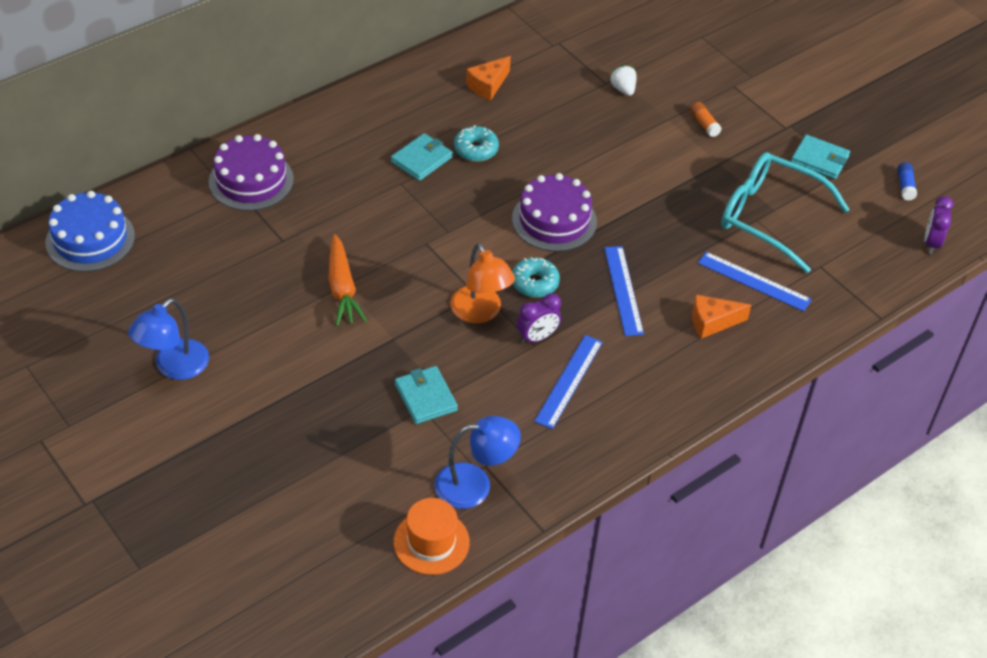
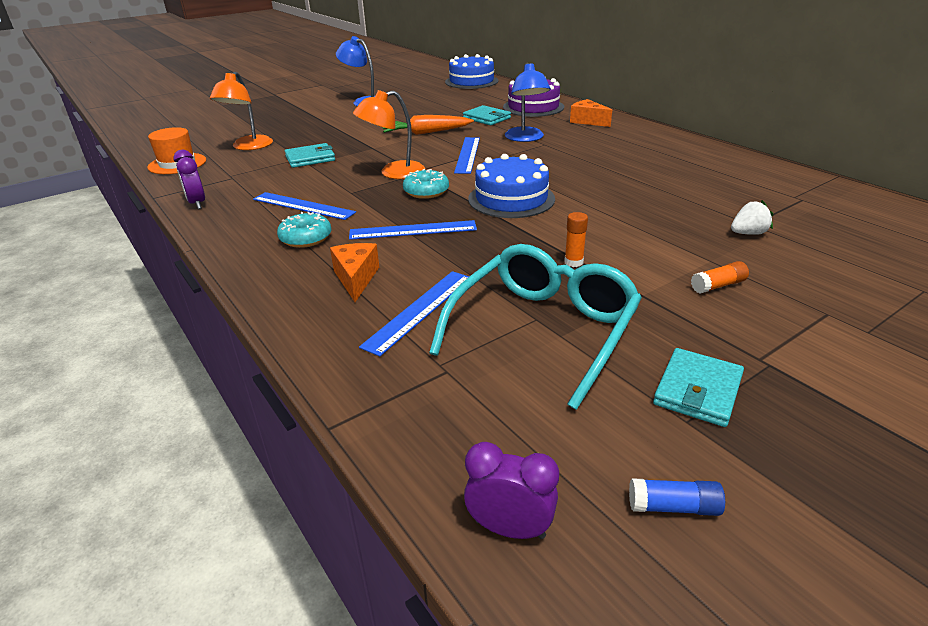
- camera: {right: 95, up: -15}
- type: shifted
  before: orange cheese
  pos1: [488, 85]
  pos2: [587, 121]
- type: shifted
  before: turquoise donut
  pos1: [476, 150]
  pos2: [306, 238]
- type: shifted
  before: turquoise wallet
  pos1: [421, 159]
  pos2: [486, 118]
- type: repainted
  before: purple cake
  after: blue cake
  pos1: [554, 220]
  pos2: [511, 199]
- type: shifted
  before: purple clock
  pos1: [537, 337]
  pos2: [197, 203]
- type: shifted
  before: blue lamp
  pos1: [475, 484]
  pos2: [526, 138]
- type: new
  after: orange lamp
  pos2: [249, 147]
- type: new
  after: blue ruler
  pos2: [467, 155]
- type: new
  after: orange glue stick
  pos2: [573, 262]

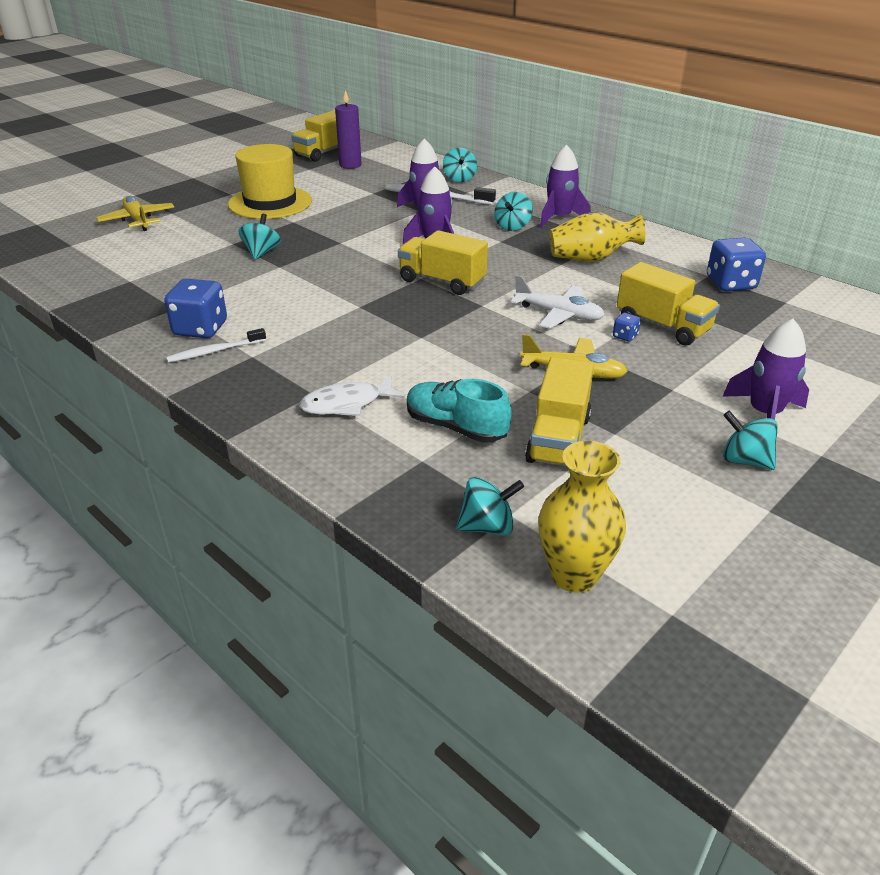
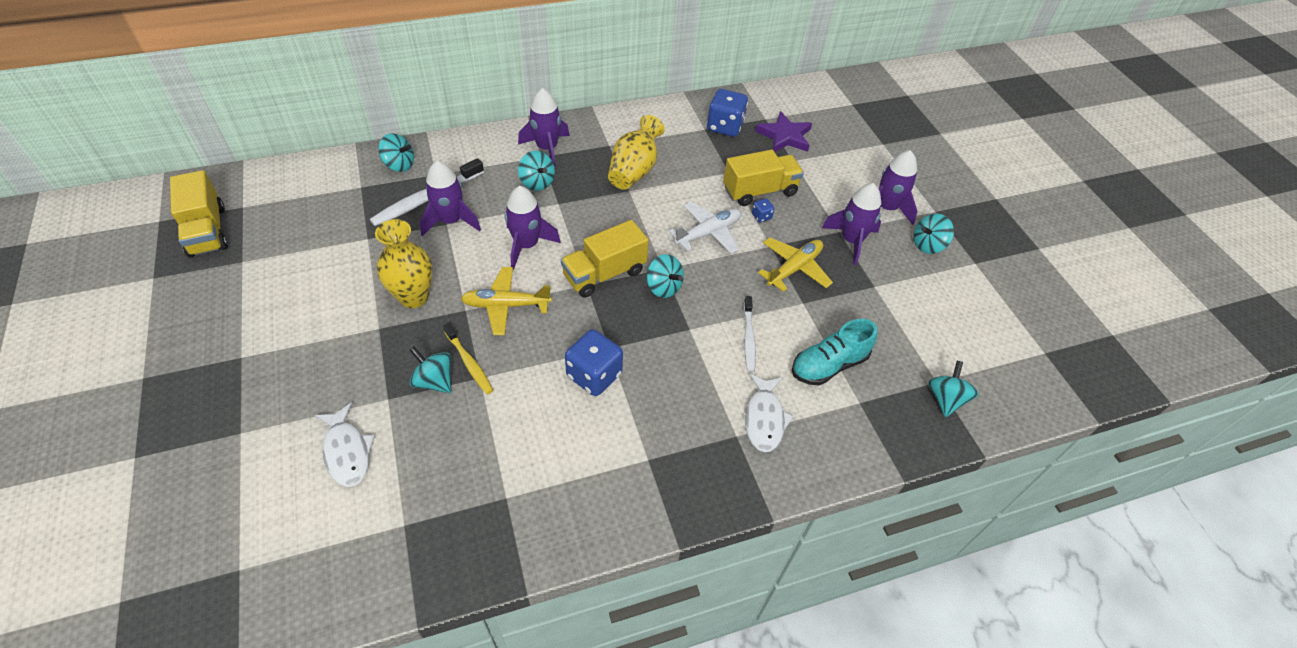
- camera: {right: -65, up: 15}
- type: gone
  before: purple candle
  pos1: [350, 165]
- type: gone
  before: yellow hat
  pos1: [270, 203]
- type: shifted
  before: yellow plane
  pos1: [138, 220]
  pos2: [506, 305]
- type: shifted
  before: blue dice
  pos1: [200, 329]
  pos2: [594, 375]
- type: shifted
  before: white toothbrush
  pos1: [215, 351]
  pos2: [748, 338]
- type: gone
  before: yellow truck
  pos1: [558, 439]
- type: shifted
  before: yellow vase
  pos1: [574, 575]
  pos2: [414, 297]
- type: new
  after: purple star
  pos2: [785, 136]
- type: new
  after: purple rocket
  pos2: [851, 241]
- type: new
  after: turquoise spinning top
  pos2: [663, 287]
- type: new
  after: yellow toothbrush
  pos2: [469, 363]
- type: new
  after: white fish
  pos2: [347, 452]

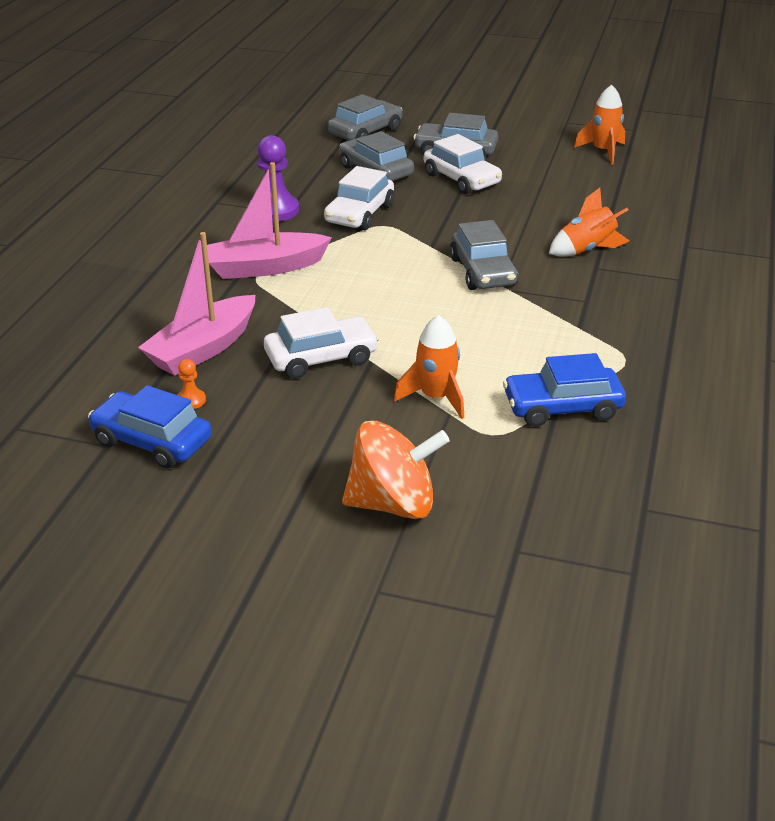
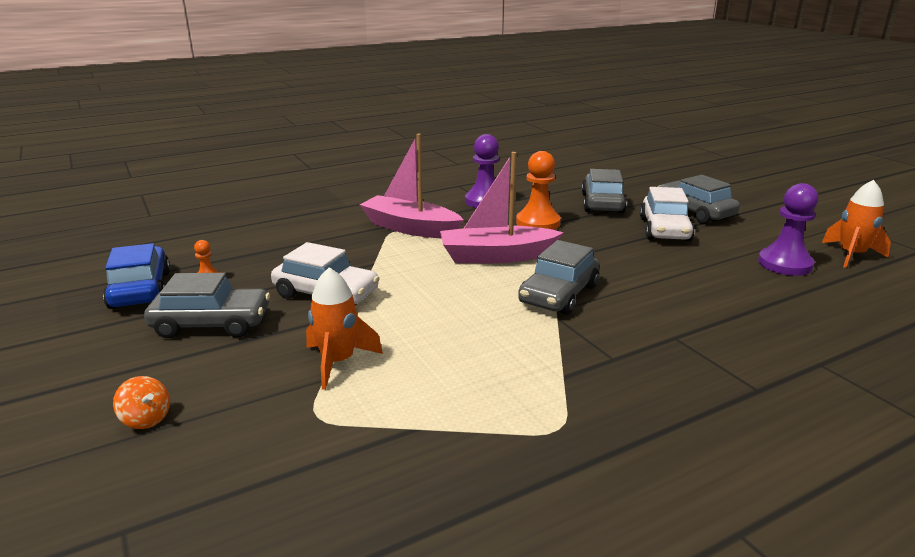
- camera: {right: 45, up: -10}
- type: shifted
  before: grey car
  pos1: [365, 132]
  pos2: [211, 324]
- type: swapped
  before: white car
  after: orange pawn
  pos1: [360, 214]
  pos2: [538, 223]
- type: gone
  before: orange rocket
  pos1: [586, 250]
- type: shifted
  before: pink boat
  pos1: [203, 348]
  pos2: [497, 256]
- type: gone
  before: blue car
  pos1: [562, 407]
- type: scaled
  before: orange spinning top
  pos1: [393, 504]
  pos2: [146, 419]
  scale: 0.44
- type: new
  after: purple pawn
  pos2: [784, 264]

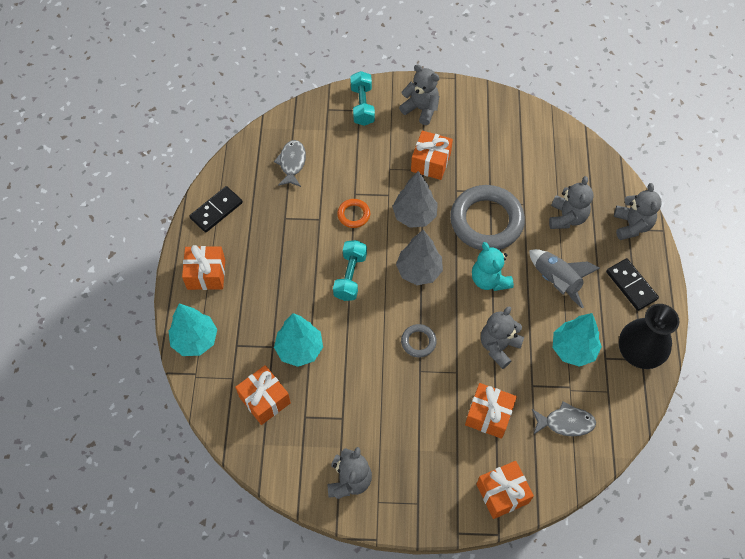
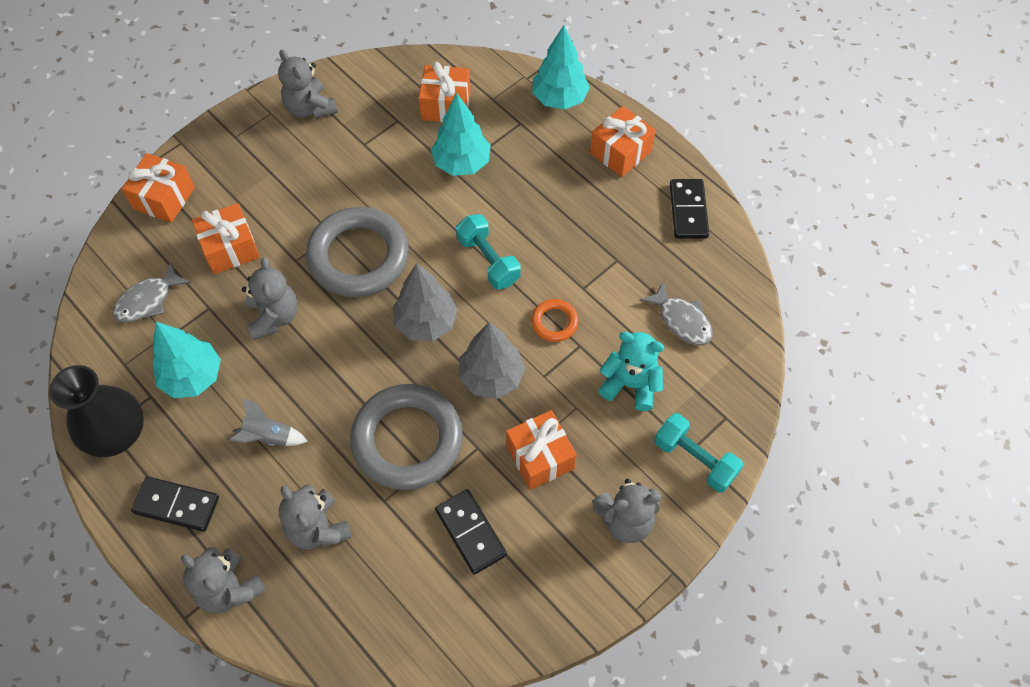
- camera: {right: 135, up: 0}
- type: shifted
  before: turquoise teddy bear
  pos1: [489, 280]
  pos2: [630, 384]
- type: scaled
  before: grey rocket
  pos1: [556, 281]
  pos2: [269, 437]
  scale: 0.66
- type: scaled
  before: grey ring
  pos1: [418, 342]
  pos2: [358, 257]
  scale: 2.23
- type: new
  after: black domino
  pos2: [470, 532]

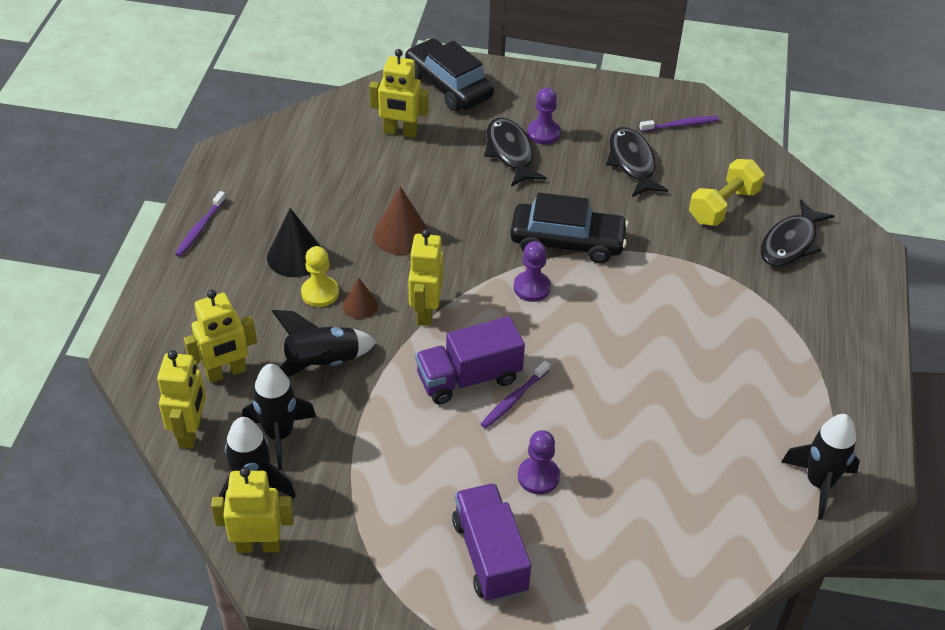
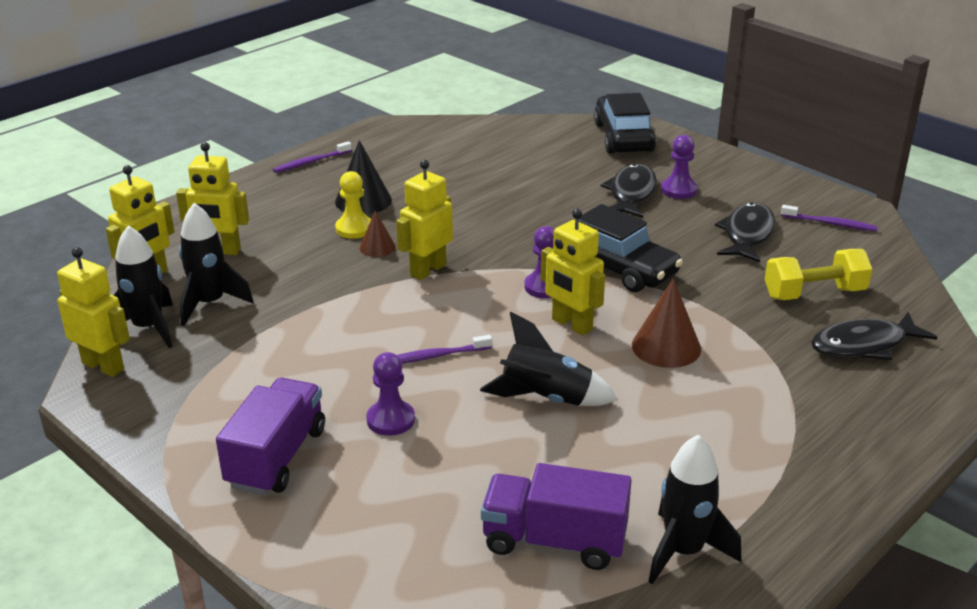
- camera: {right: 35, up: -15}
- type: shifted
  before: yellow robot
  pos1: [400, 132]
  pos2: [571, 324]
- type: shifted
  before: brown cone
  pos1: [401, 234]
  pos2: [666, 347]
- type: shifted
  before: black rocket
  pos1: [322, 363]
  pos2: [546, 399]
- type: shifted
  before: purple truck
  pos1: [469, 378]
  pos2: [554, 541]

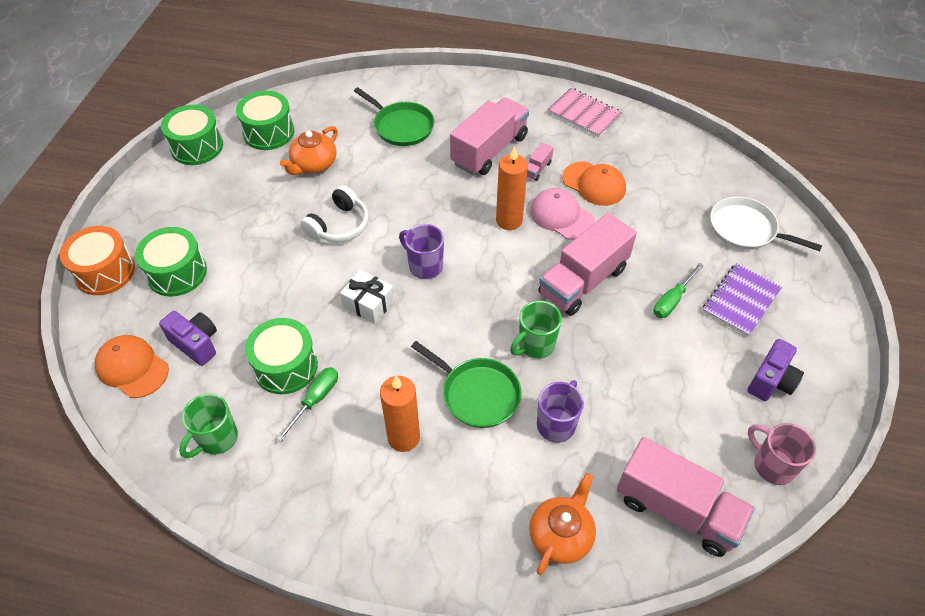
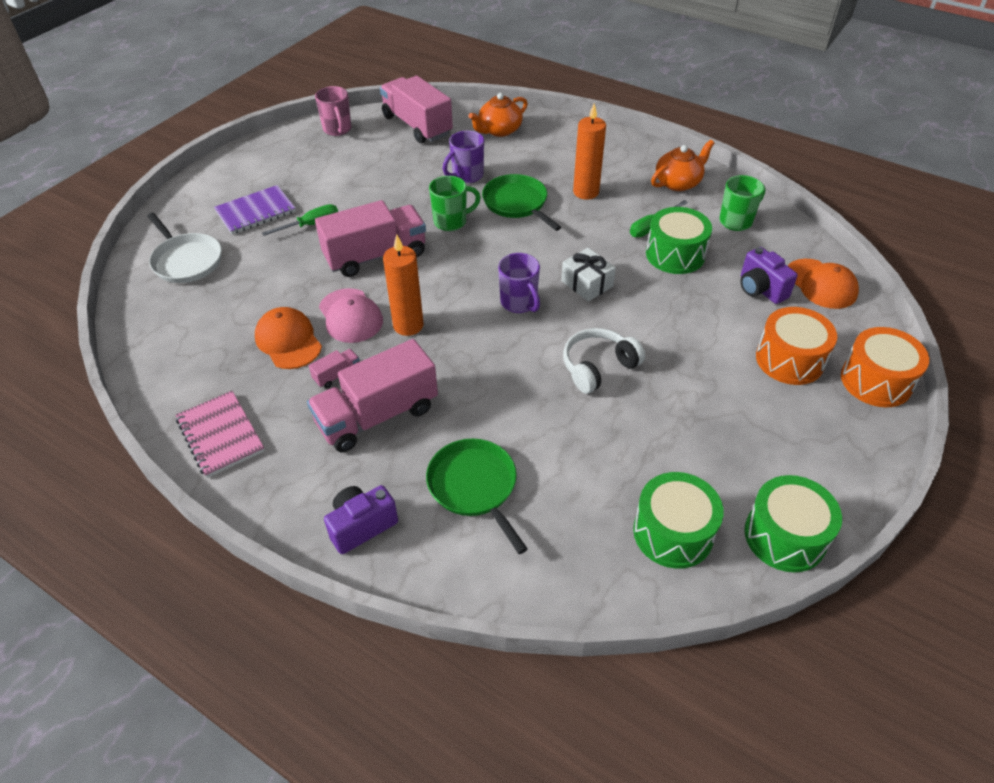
- camera: {right: -160, up: -5}
- type: shifted
  before: orange teapot
  pos1: [313, 164]
  pos2: [678, 182]
- type: repainted
  before: green drum
  after: orange drum
  pos1: [177, 273]
  pos2: [789, 360]
- type: shifted
  before: purple camera
  pos1: [771, 381]
  pos2: [361, 526]

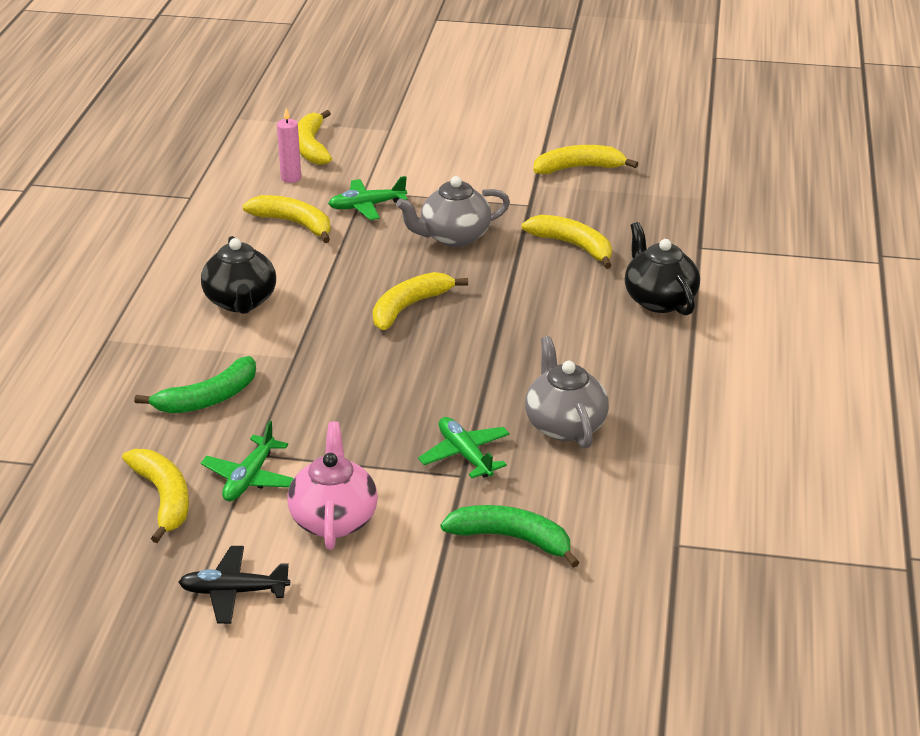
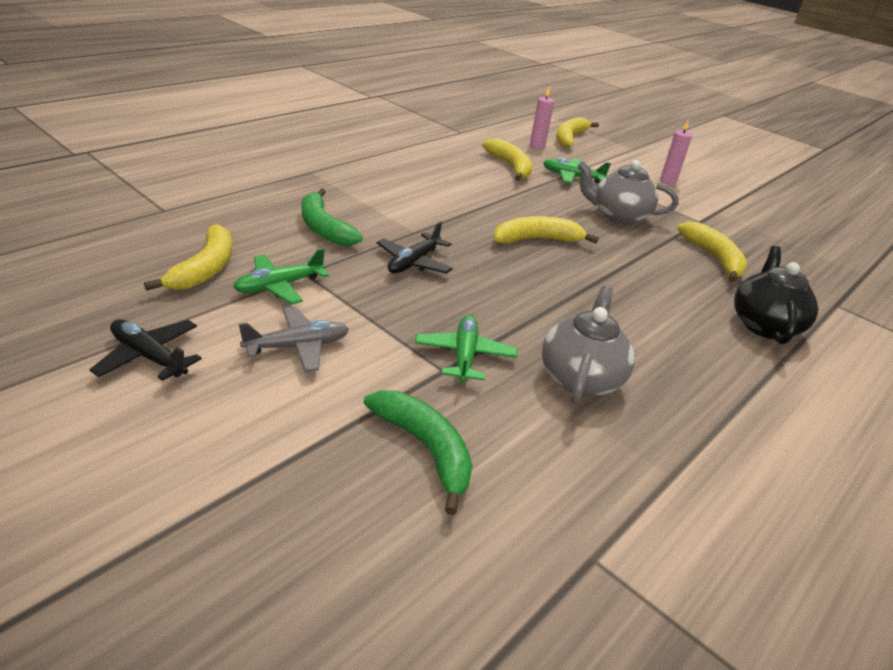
- camera: {right: 30, up: 0}
- type: gone
  before: yellow banana
  pos1: [579, 168]
- type: gone
  before: black teapot
  pos1: [241, 302]
- type: rotated
  before: green banana
  pos1: [208, 398]
  pos2: [323, 227]
  turn: 60
- type: swapped
  before: pink teapot
  after: grey plane
  pos1: [334, 519]
  pos2: [298, 346]
- type: new
  after: pink candle
  pos2: [667, 181]
- type: new
  after: black plane
  pos2: [413, 262]

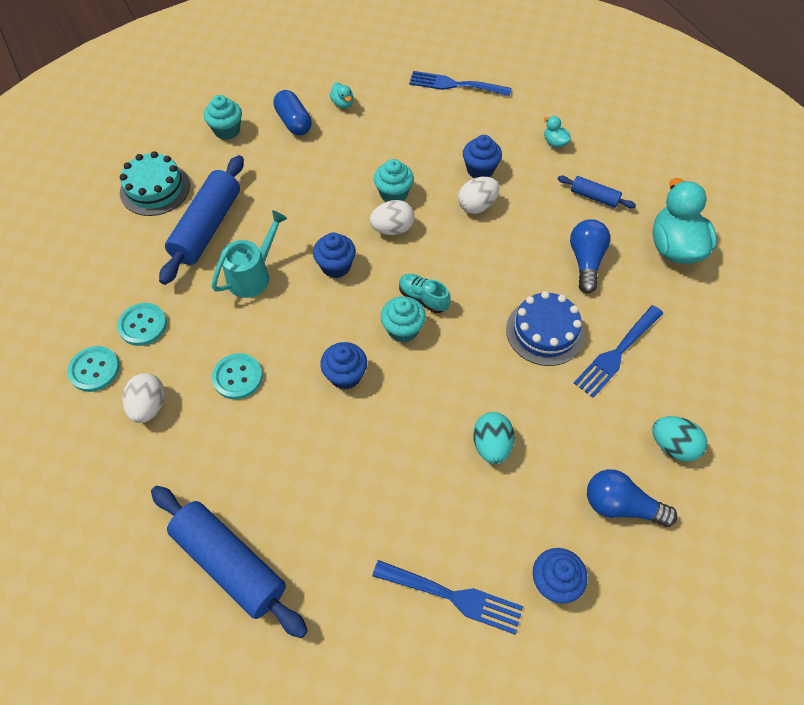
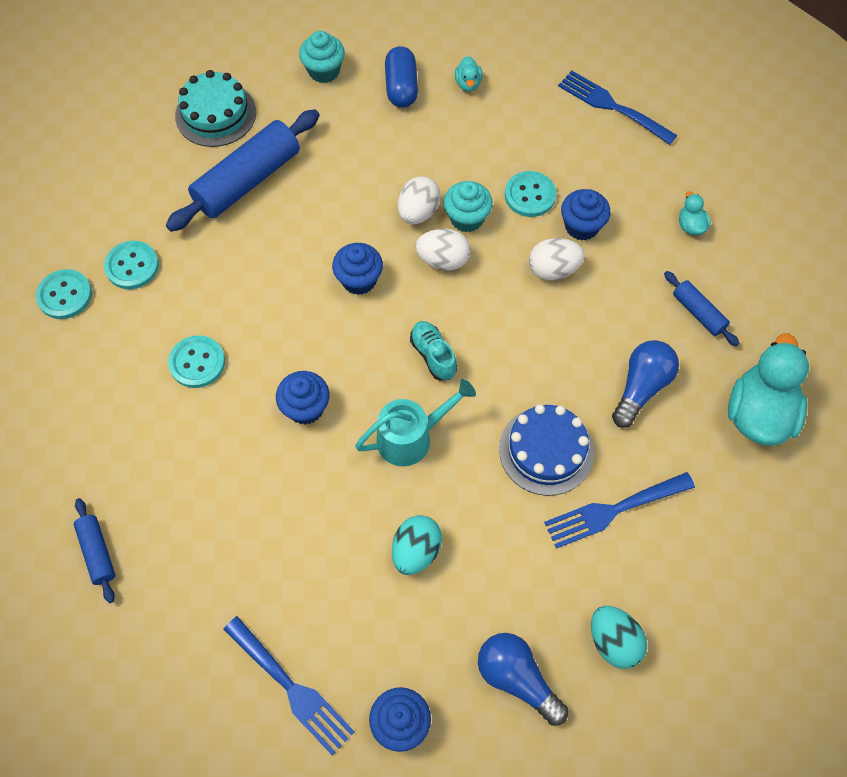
- camera: {right: 25, up: 5}
- type: shifted
  before: turquoise watering can
  pos1: [253, 275]
  pos2: [412, 437]
- type: gone
  before: turquoise cupcake
  pos1: [403, 329]
- type: shifted
  before: white egg
  pos1: [149, 406]
  pos2: [418, 212]
- type: scaled
  before: blue rolling pin
  pos1: [230, 563]
  pos2: [97, 552]
  scale: 0.5
- type: new
  after: turquoise button
  pos2: [530, 195]

